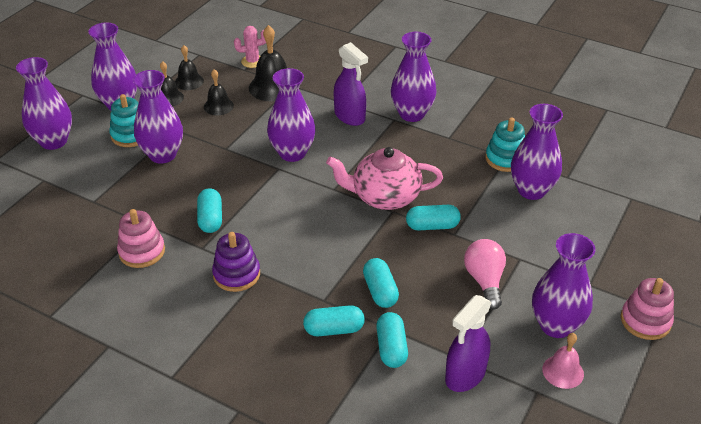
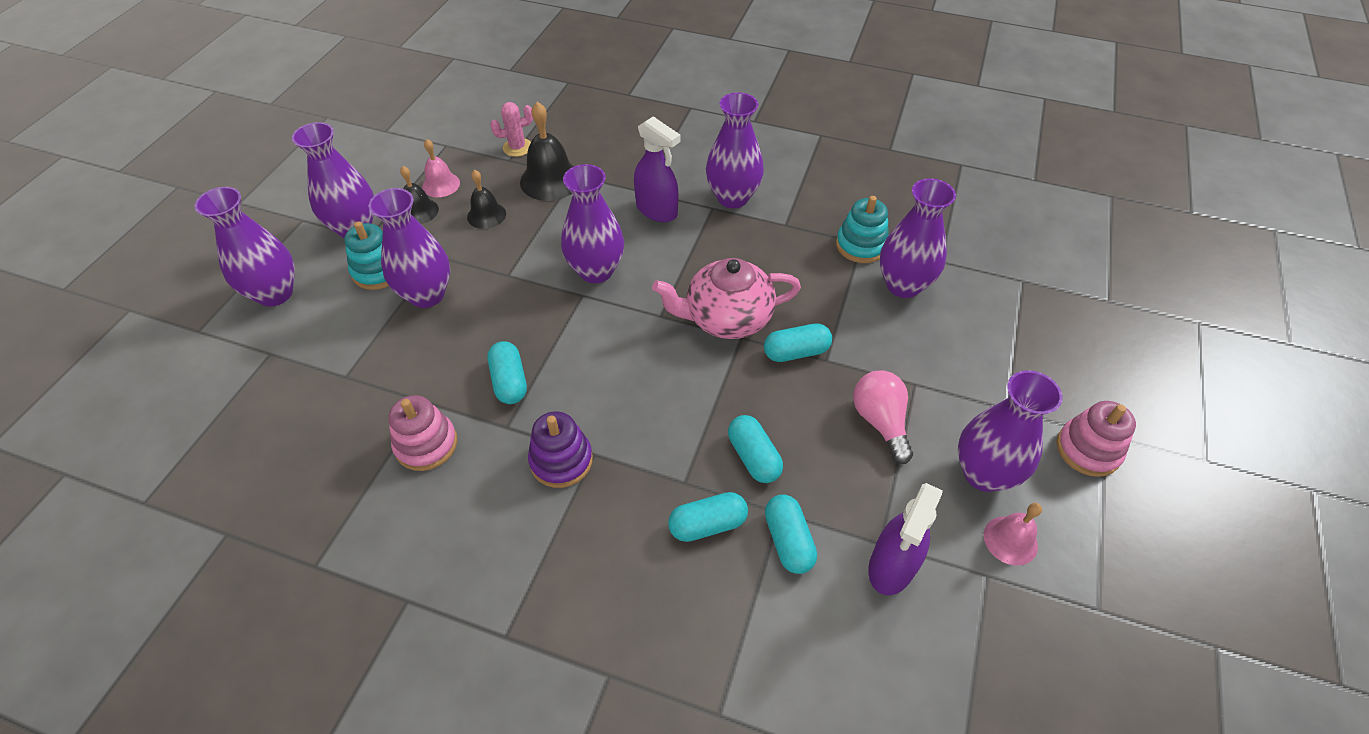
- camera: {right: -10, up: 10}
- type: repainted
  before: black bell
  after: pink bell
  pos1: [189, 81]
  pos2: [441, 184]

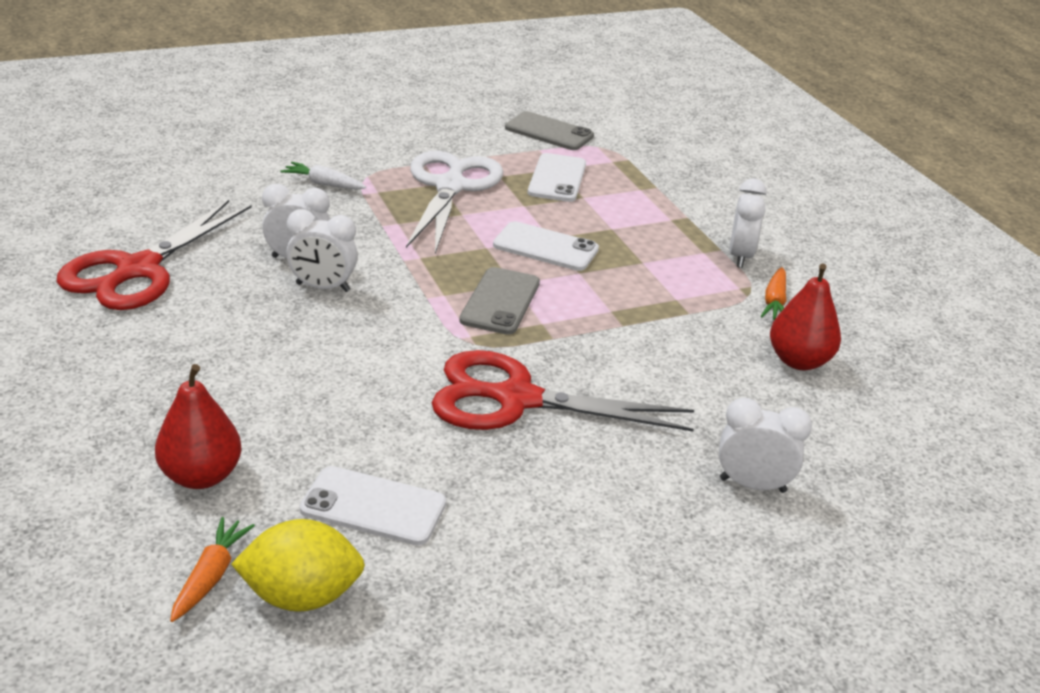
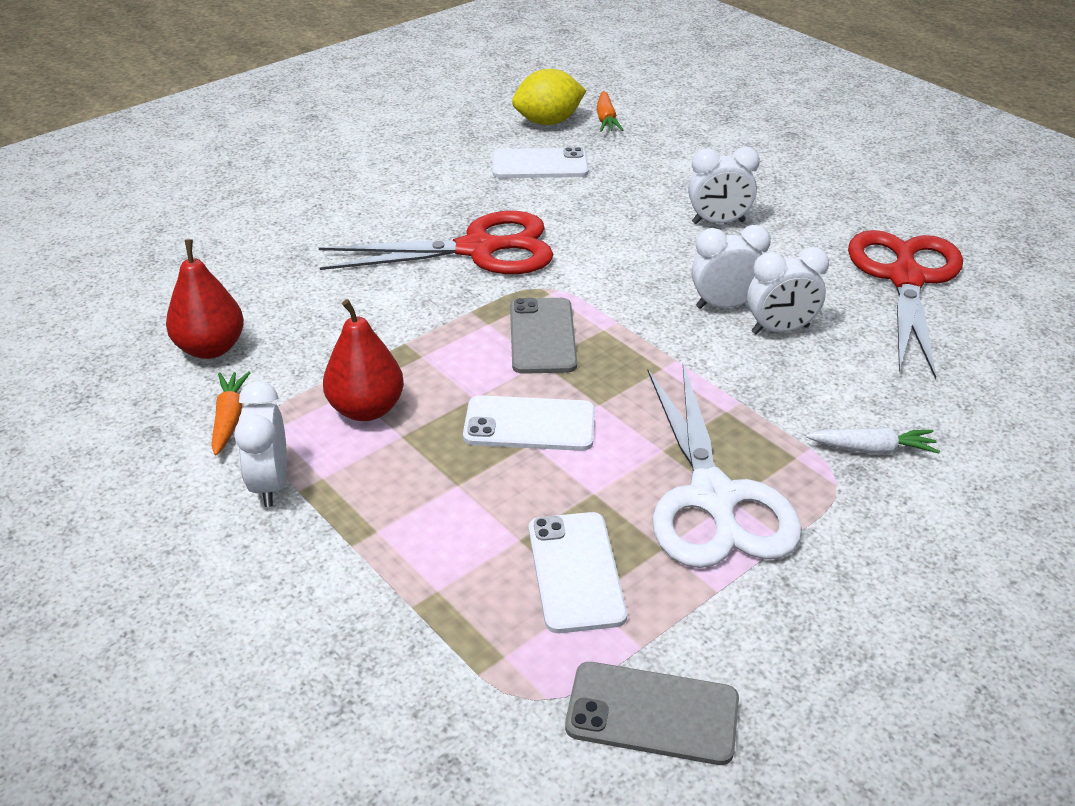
- camera: {right: 165, up: 5}
- type: shifted
  before: red pear
  pos1: [201, 476]
  pos2: [366, 409]
- type: shifted
  before: white clock
  pos1: [752, 485]
  pos2: [718, 222]

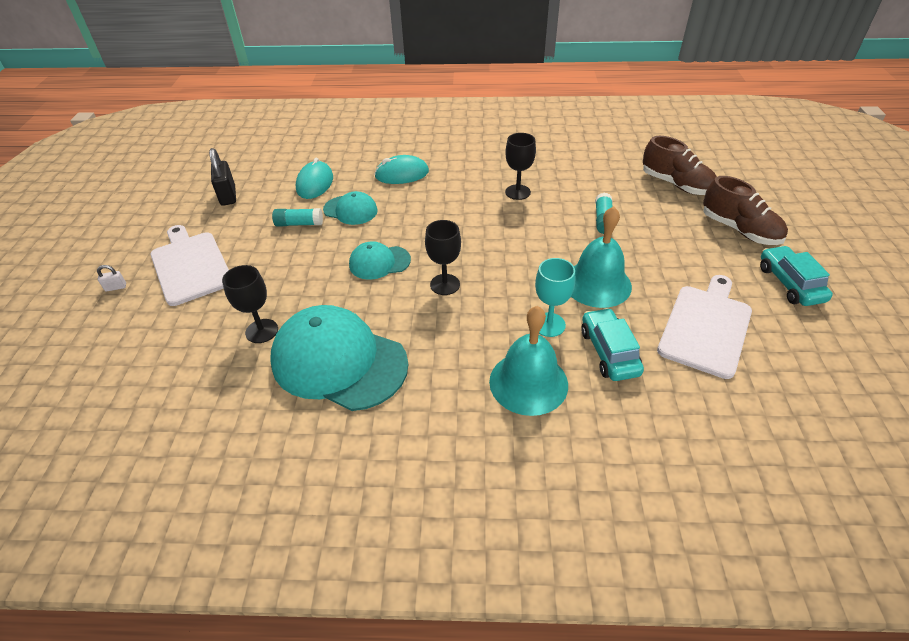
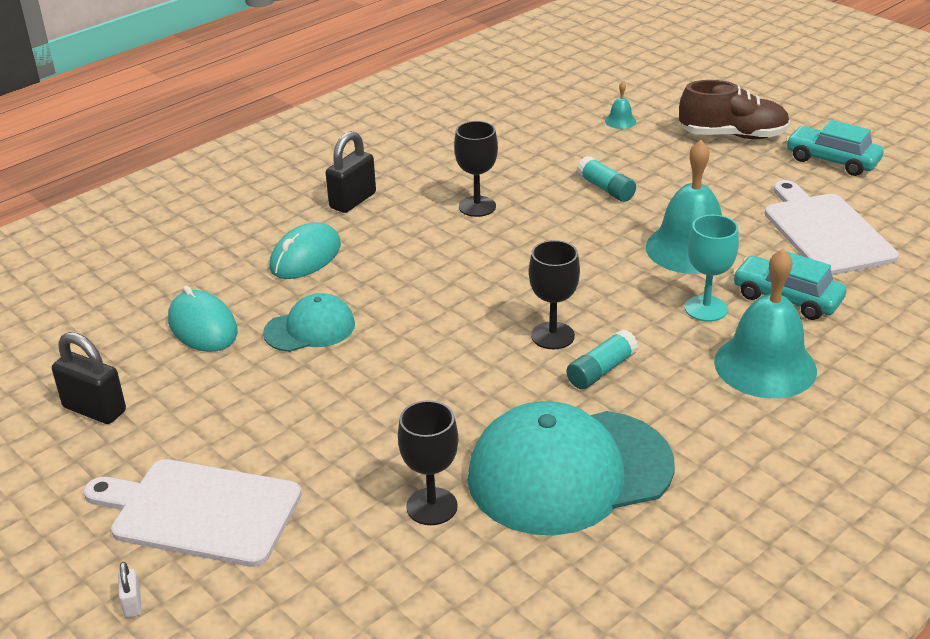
- camera: {right: -45, up: -10}
- type: swapped
  before: brown shoe
  after: turquoise bell
  pos1: [676, 184]
  pos2: [620, 121]
- type: shifted
  before: turquoise glue stick
  pos1: [299, 224]
  pos2: [601, 370]
- type: gone
  before: turquoise cap
  pos1: [379, 262]
- type: rotated
  before: white padlock
  pos1: [116, 287]
  pos2: [132, 604]
  turn: -45
- type: new
  after: black padlock
  pos2: [353, 201]

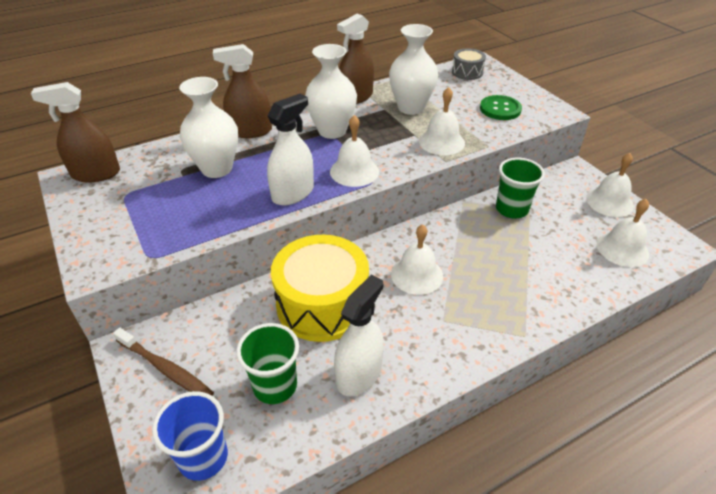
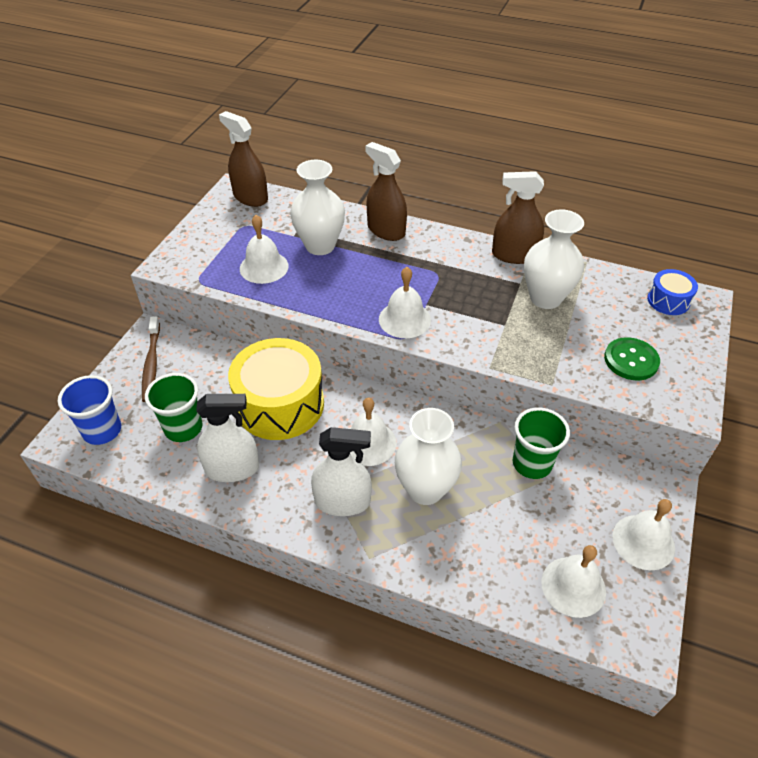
- camera: {right: 50, up: 5}
- type: shifted
  before: white vase
  pos1: [332, 131]
  pos2: [425, 489]
- type: repainted
  before: grey drum
  after: blue drum
  pos1: [467, 72]
  pos2: [668, 300]
- type: shifted
  before: white bell
  pos1: [441, 142]
  pos2: [264, 267]
- type: shifted
  before: white spray bottle
  pos1: [293, 193]
  pos2: [342, 501]

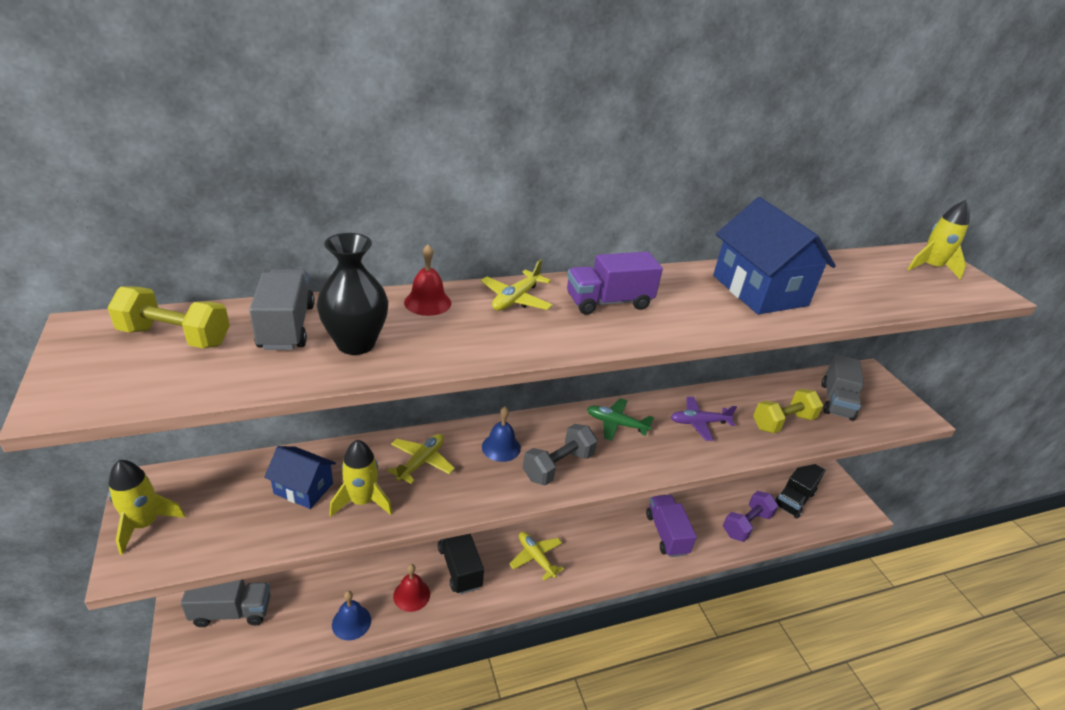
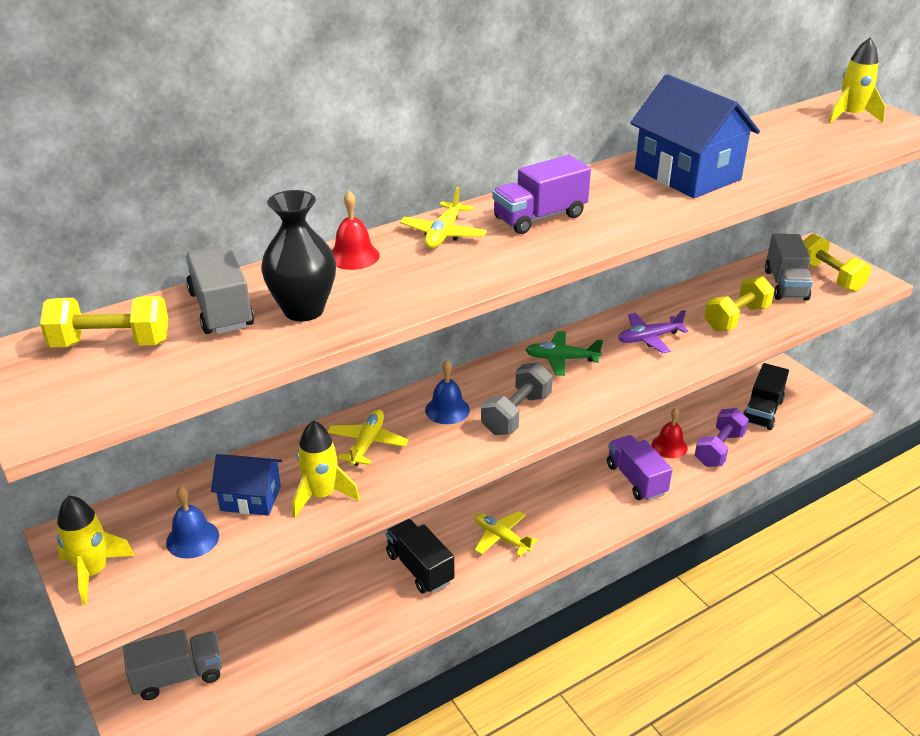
- camera: {right: -10, up: 0}
- type: shifted
  before: red bell
  pos1: [411, 595]
  pos2: [669, 446]
- type: shifted
  before: blue bell
  pos1: [351, 622]
  pos2: [192, 539]
- type: new
  after: yellow dumbbell
  pos2: [829, 277]

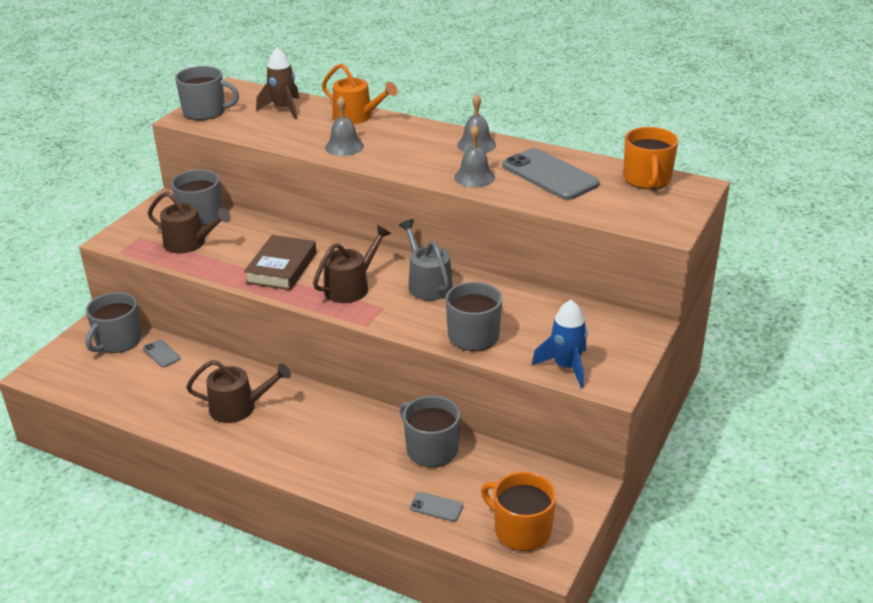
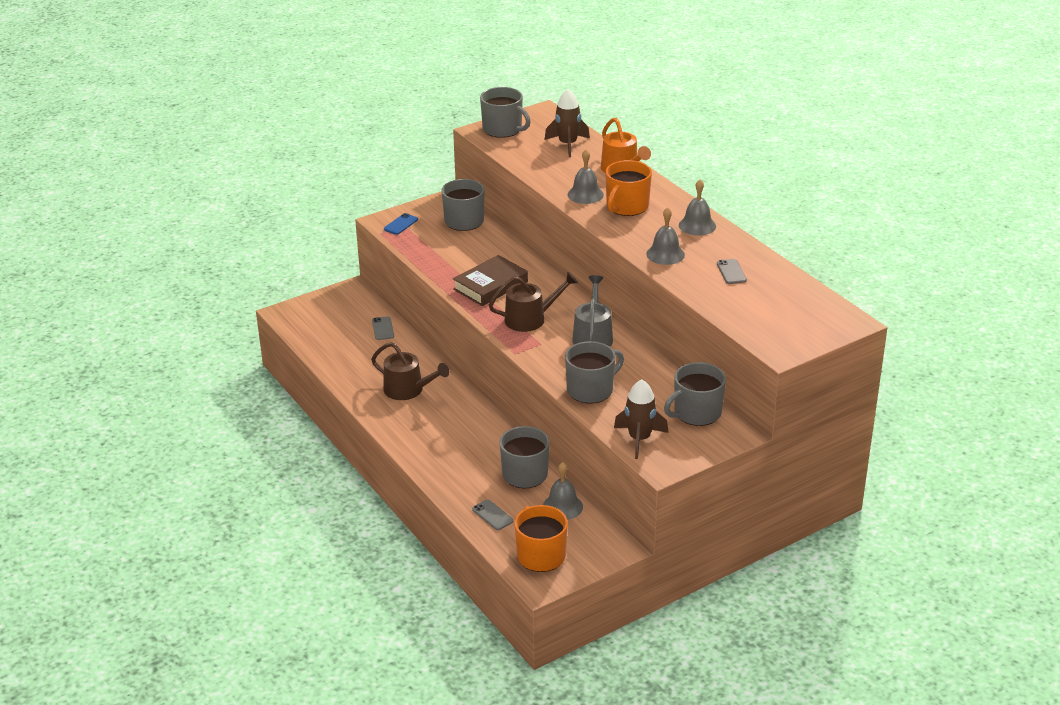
- camera: {right: 30, up: 0}
- type: shifted
  before: orange mug
  pos1: [647, 179]
  pos2: [627, 206]
- type: scaled
  before: grey phone
  pos1: [550, 175]
  pos2: [731, 272]
  scale: 0.45
- type: gone
  before: brown watering can
  pos1: [189, 243]
- type: shifted
  before: grey mug
  pos1: [118, 341]
  pos2: [696, 413]
- type: repainted
  before: blue rocket
  after: brown rocket
  pos1: [566, 367]
  pos2: [639, 439]
- type: new
  after: blue phone
  pos2: [401, 224]
- type: new
  after: grey bell
  pos2: [562, 506]

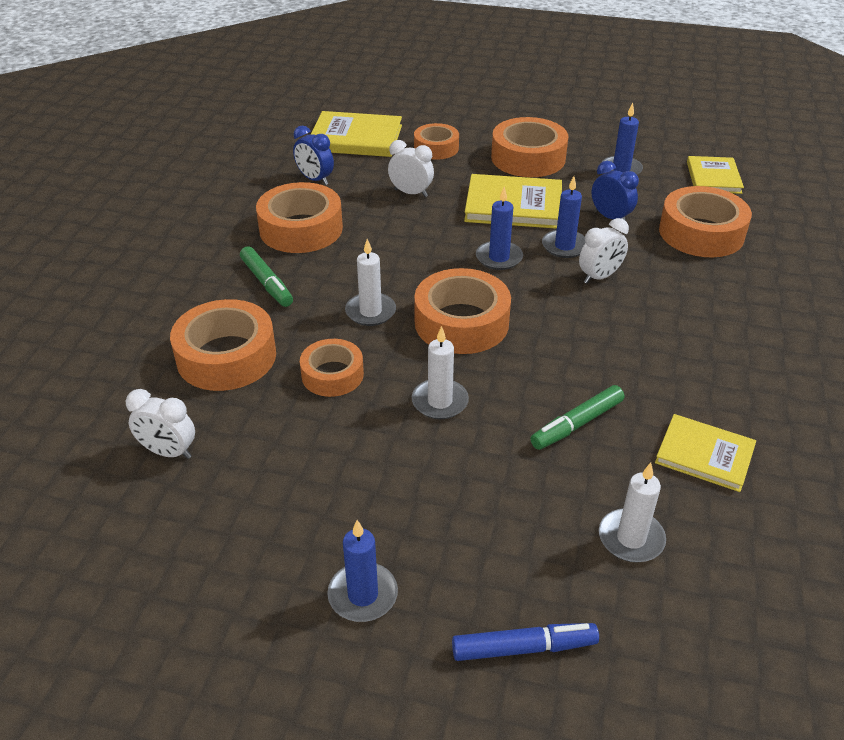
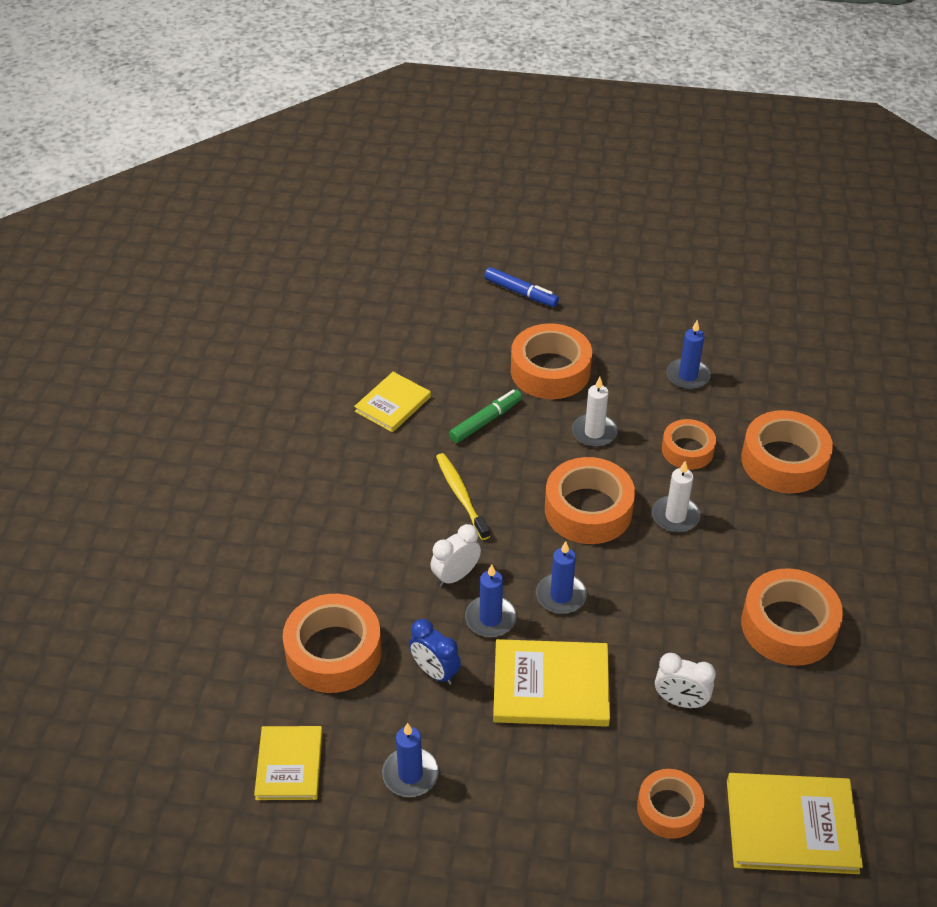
- camera: {right: 175, up: 5}
- type: shifted
  before: orange tape
  pos1: [528, 158]
  pos2: [550, 370]
- type: gone
  before: blue clock
  pos1: [315, 179]
- type: gone
  before: green marker
  pos1: [267, 283]
- type: gone
  before: white clock
  pos1: [168, 452]
- type: rotated
  before: yellow book
  pos1: [704, 455]
  pos2: [393, 404]
  turn: -75
- type: gone
  before: white candle
  pos1: [631, 538]
- type: shifted
  before: blue candle
  pos1: [363, 595]
  pos2: [687, 376]
- type: rotated
  before: blue marker
  pos1: [524, 648]
  pos2: [521, 293]
  turn: -135
- type: new
  after: yellow toothbrush
  pos2: [461, 496]

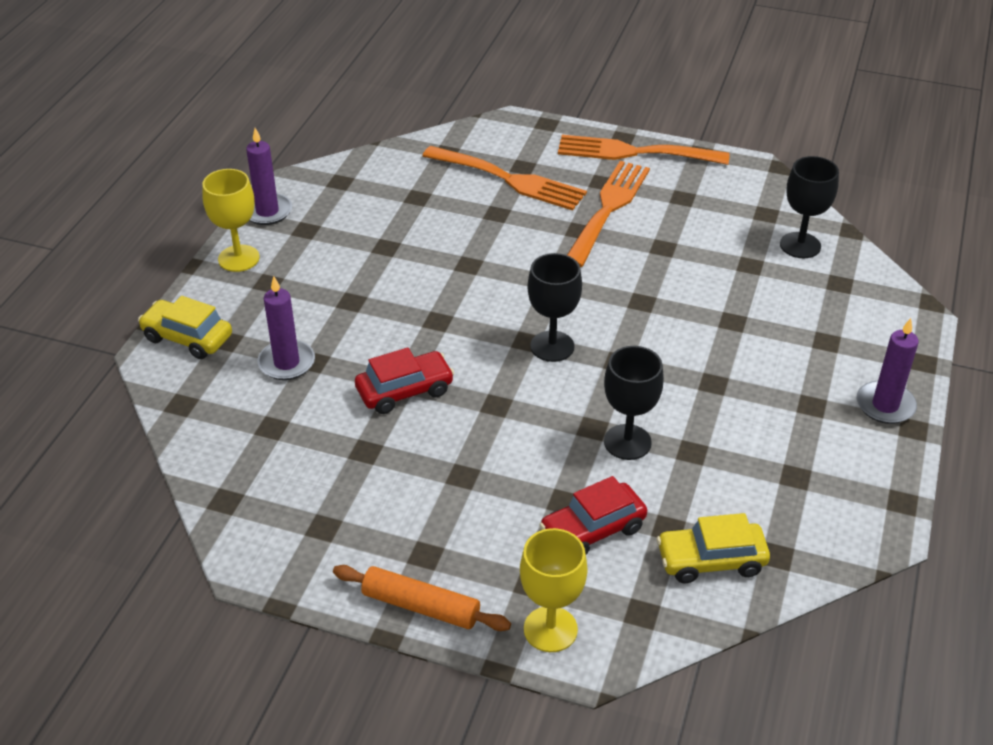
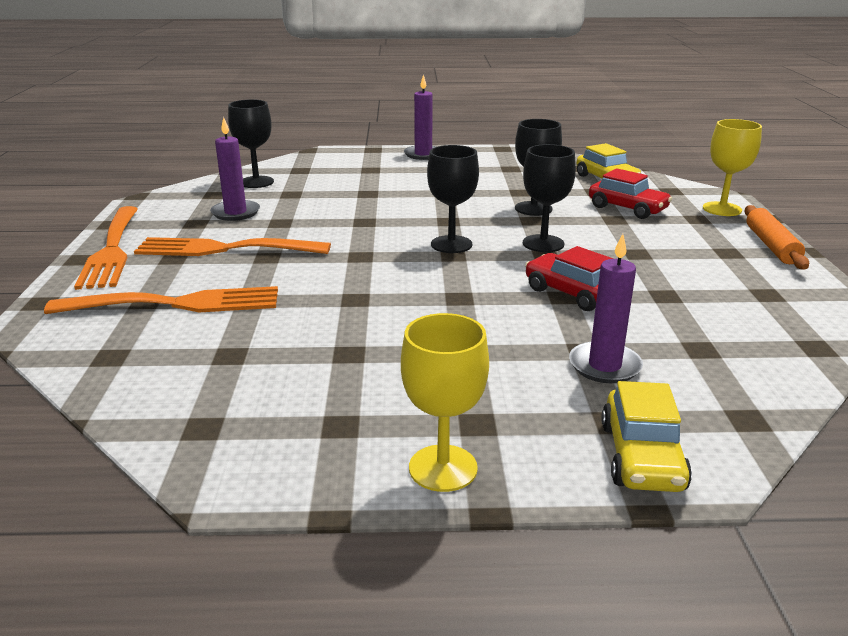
- camera: {right: -110, up: -15}
- type: shifted
  before: purple candle
  pos1: [267, 211]
  pos2: [235, 213]
- type: rotated
  before: orange fork
  pos1: [510, 180]
  pos2: [177, 304]
  turn: 75
- type: new
  after: black goblet
  pos2: [543, 243]

